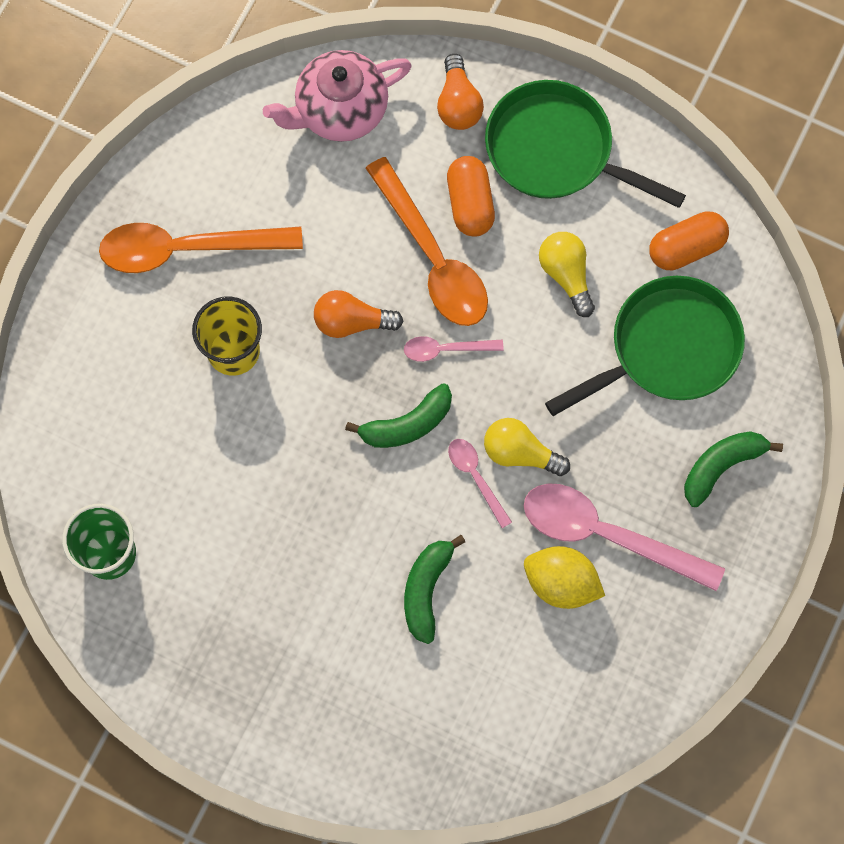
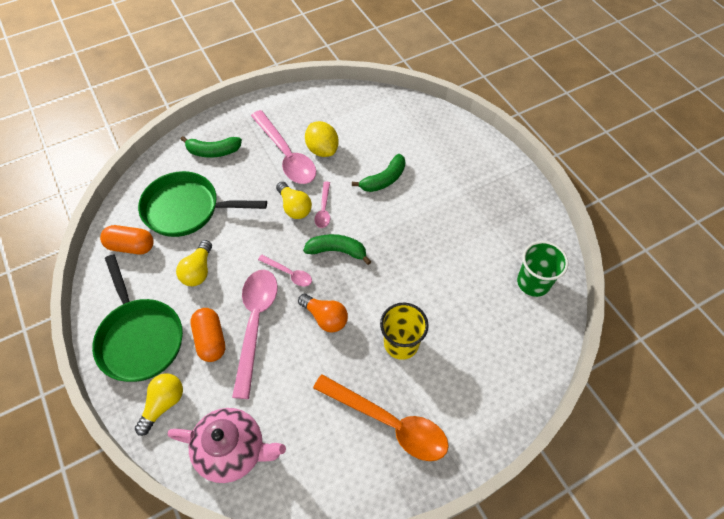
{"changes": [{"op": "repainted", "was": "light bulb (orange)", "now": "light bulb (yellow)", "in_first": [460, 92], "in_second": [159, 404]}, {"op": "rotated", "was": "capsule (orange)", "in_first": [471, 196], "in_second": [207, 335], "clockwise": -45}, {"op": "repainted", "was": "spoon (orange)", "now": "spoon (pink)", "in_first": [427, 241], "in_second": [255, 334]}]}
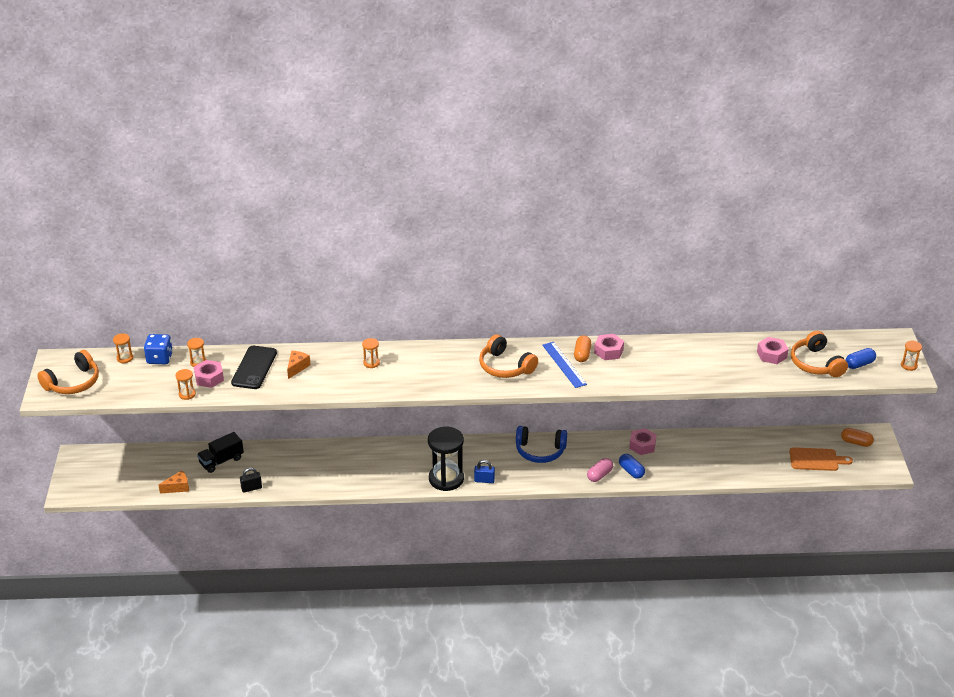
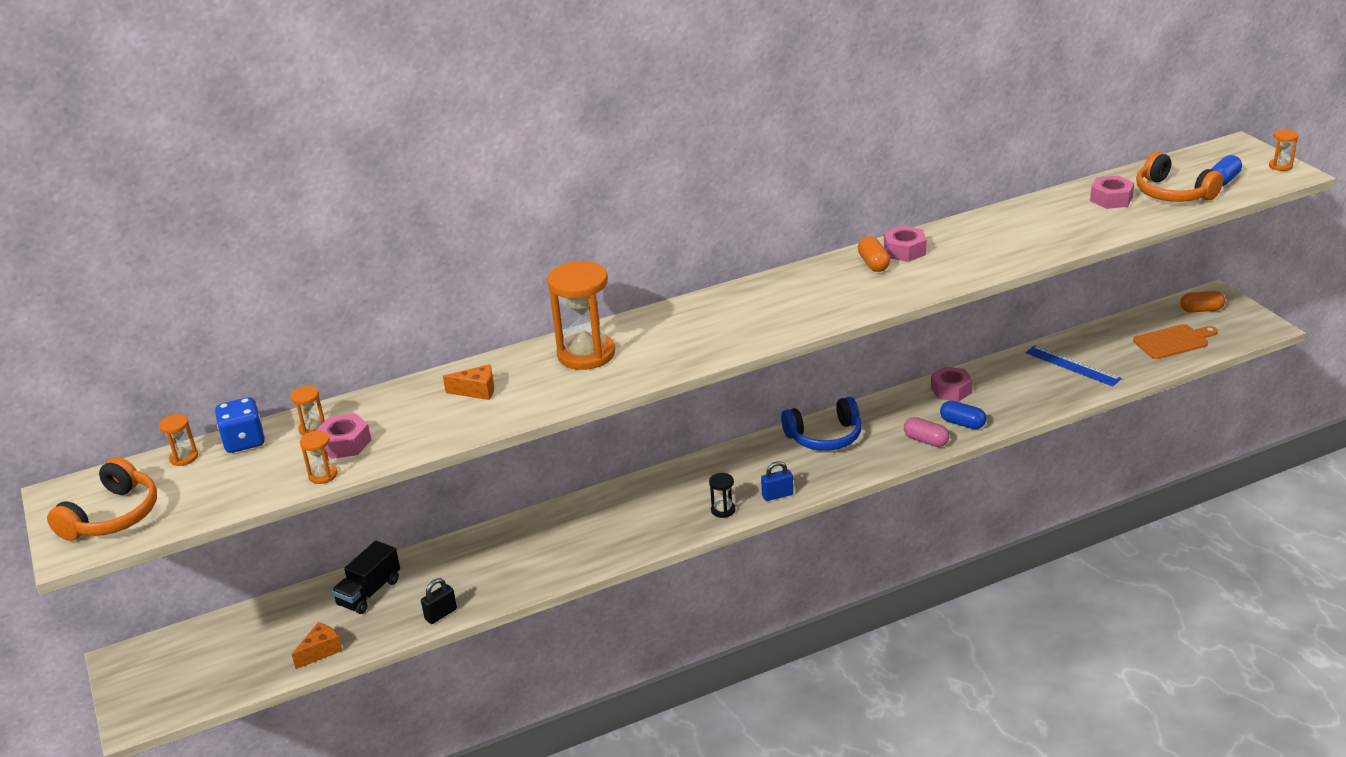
{"changes": [{"op": "gone", "was": "headphones (orange)", "in_first": [508, 356]}, {"op": "scaled", "was": "hourglass (orange)", "in_first": [371, 353], "in_second": [581, 315], "ratio": 2.23}, {"op": "shifted", "was": "ruler (blue)", "in_first": [564, 365], "in_second": [1073, 365]}, {"op": "gone", "was": "phone (black)", "in_first": [254, 367]}, {"op": "rotated", "was": "cheese (orange)", "in_first": [299, 365], "in_second": [468, 382], "clockwise": 90}, {"op": "scaled", "was": "hourglass (black)", "in_first": [446, 458], "in_second": [722, 495], "ratio": 0.45}, {"op": "rotated", "was": "capsule (pink)", "in_first": [600, 470], "in_second": [927, 432], "clockwise": -75}]}
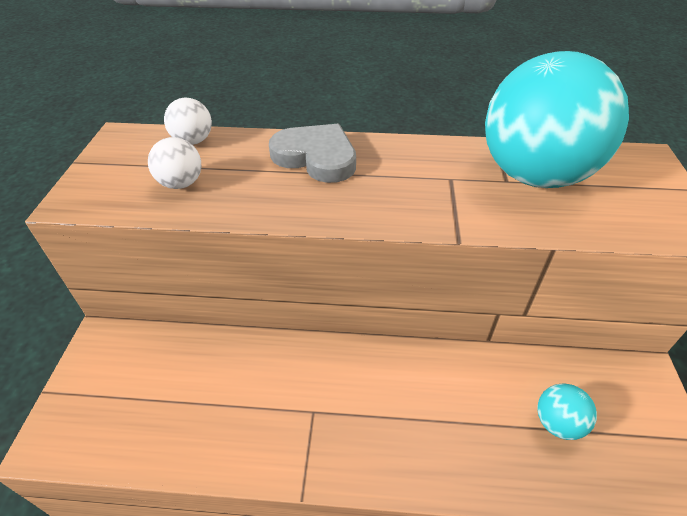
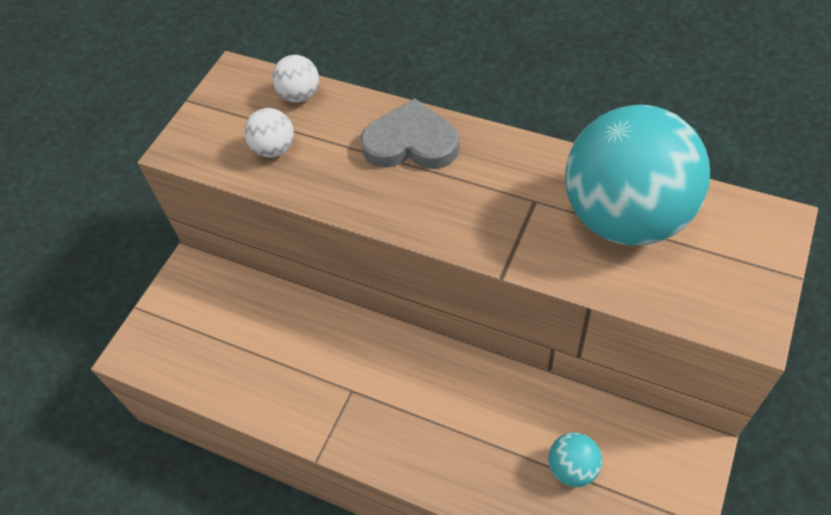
{"changes": [{"op": "rotated", "was": "heart (grey)", "in_first": [312, 153], "in_second": [410, 133], "clockwise": -45}]}
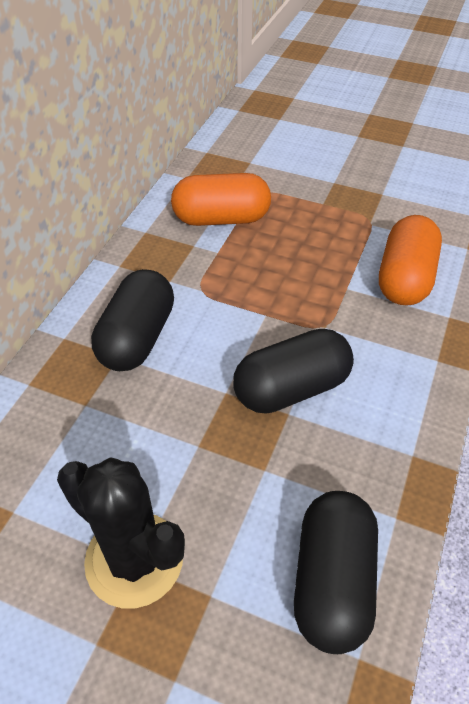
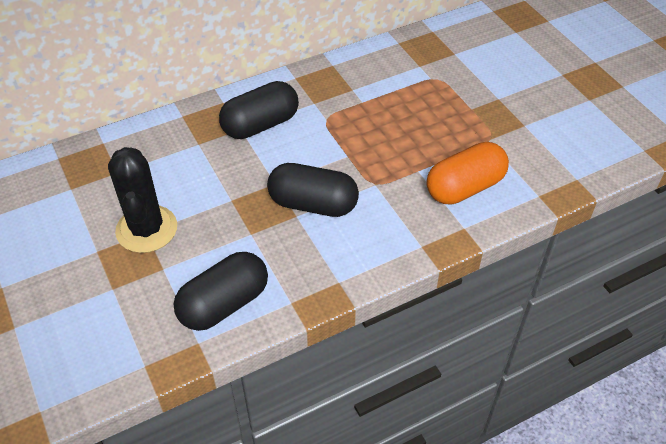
{"changes": [{"op": "gone", "was": "capsule (orange)", "in_first": [221, 199]}]}
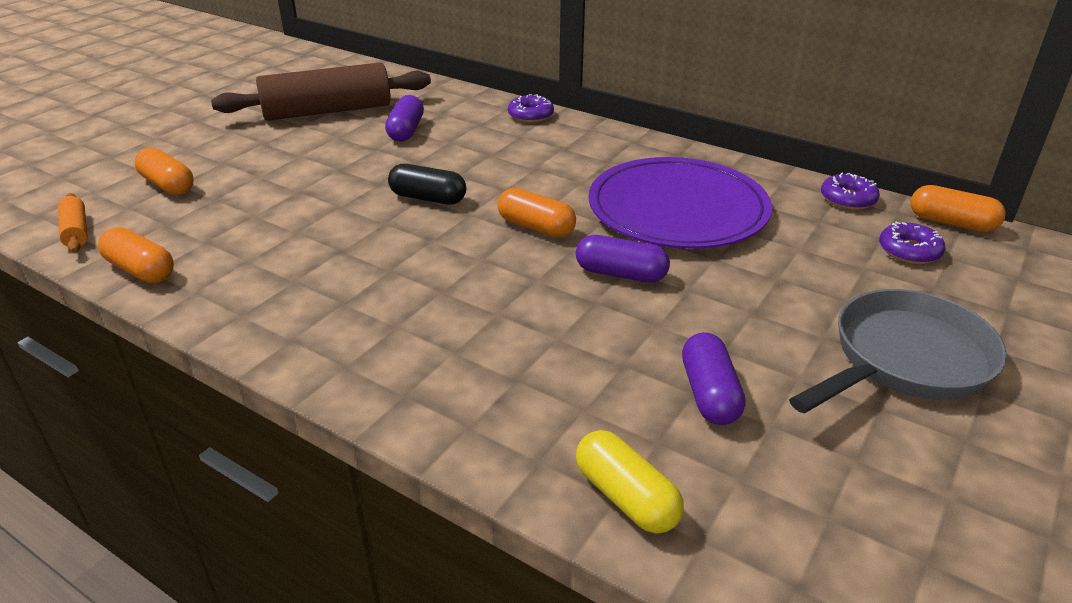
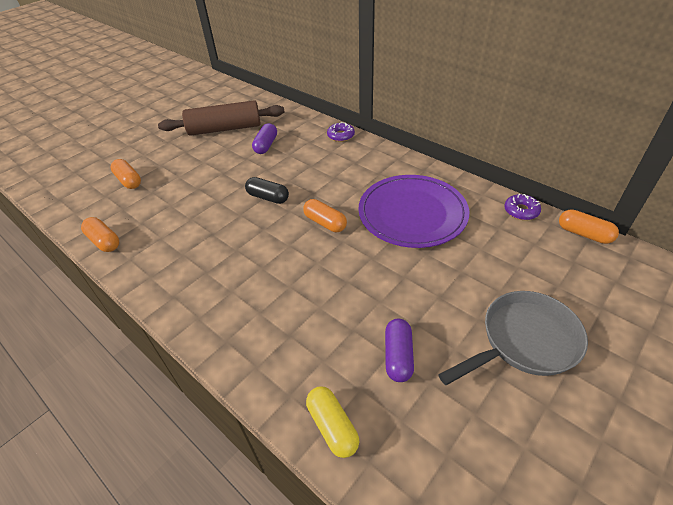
{"changes": [{"op": "gone", "was": "rolling pin (orange)", "in_first": [73, 223]}, {"op": "gone", "was": "donut (purple)", "in_first": [912, 243]}, {"op": "gone", "was": "capsule (purple)", "in_first": [623, 259]}]}
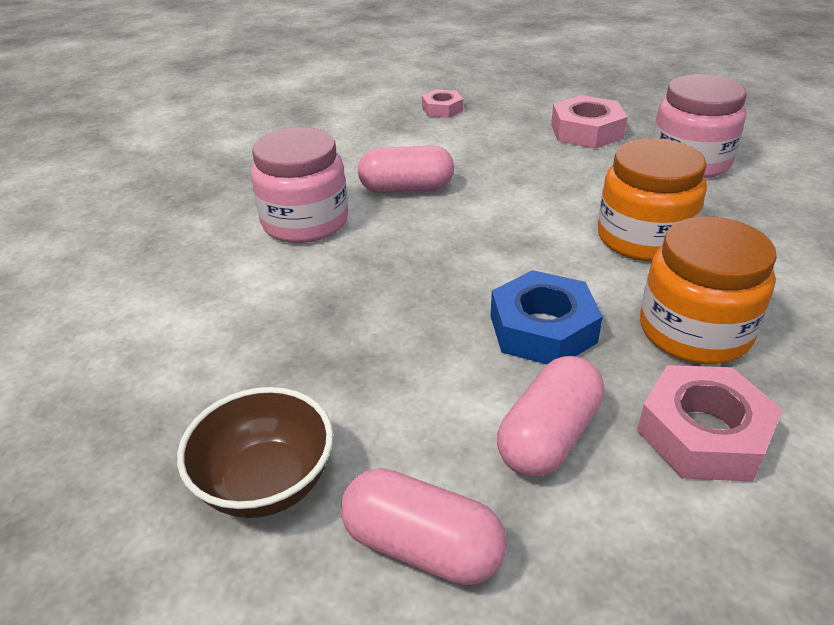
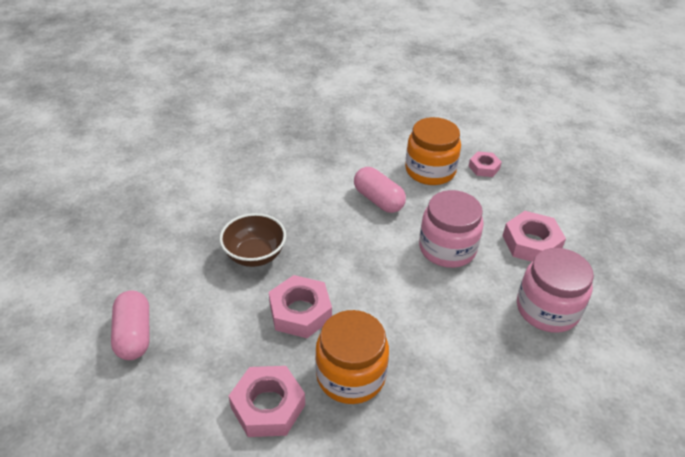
{"changes": [{"op": "shifted", "was": "jar (pink)", "in_first": [299, 185], "in_second": [451, 229]}, {"op": "shifted", "was": "jar (orange)", "in_first": [652, 199], "in_second": [433, 151]}, {"op": "repainted", "was": "nut (blue)", "now": "nut (pink)", "in_first": [547, 317], "in_second": [300, 306]}, {"op": "gone", "was": "capsule (pink)", "in_first": [550, 416]}, {"op": "shifted", "was": "bowl (brown)", "in_first": [255, 452], "in_second": [253, 240]}]}
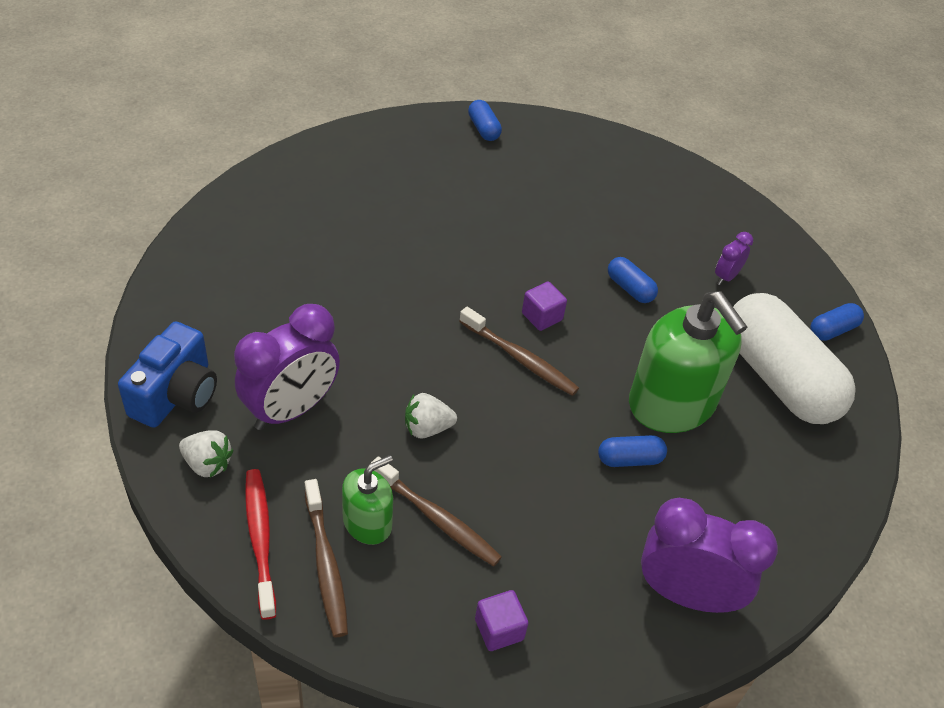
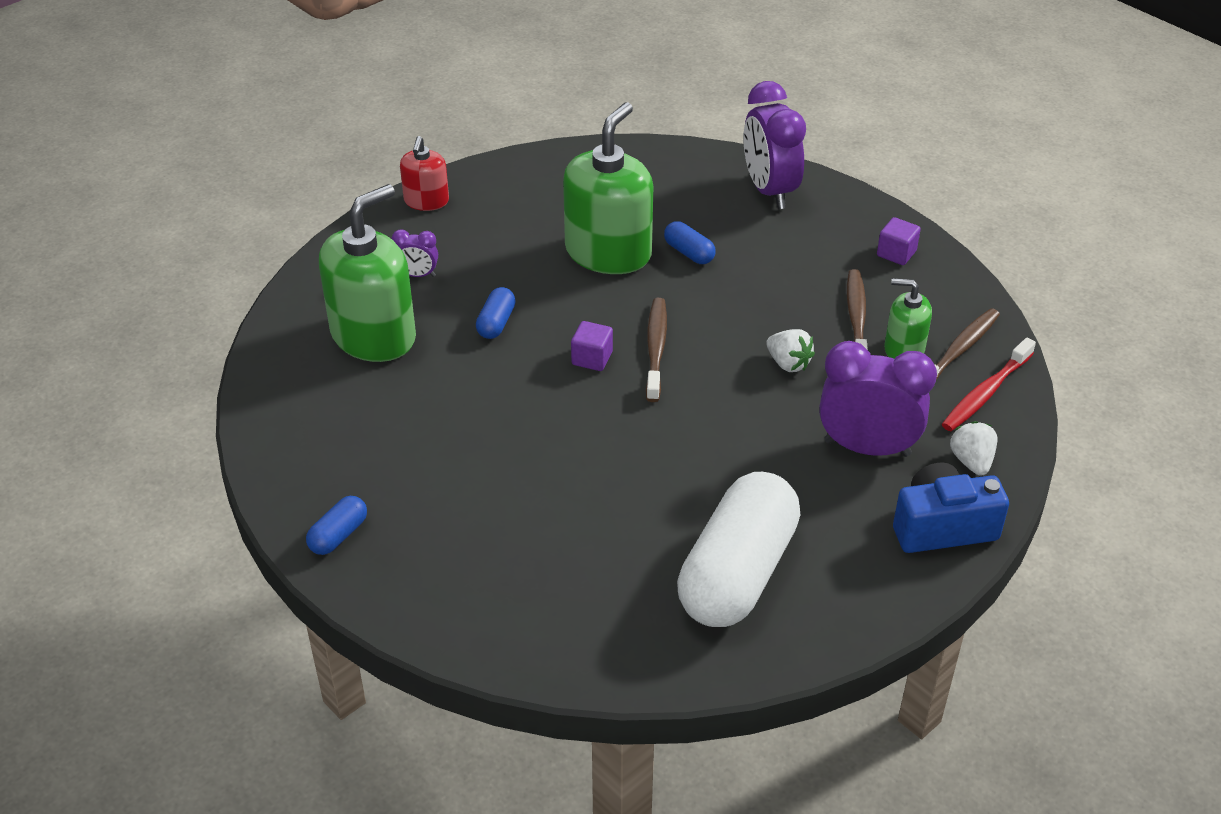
{"changes": [{"op": "shifted", "was": "capsule (white)", "in_first": [794, 358], "in_second": [738, 549]}, {"op": "swapped", "was": "capsule (blue)", "now": "soap dispenser (red)", "in_first": [837, 322], "in_second": [424, 173]}, {"op": "new", "now": "soap dispenser (green)", "in_second": [367, 273]}]}
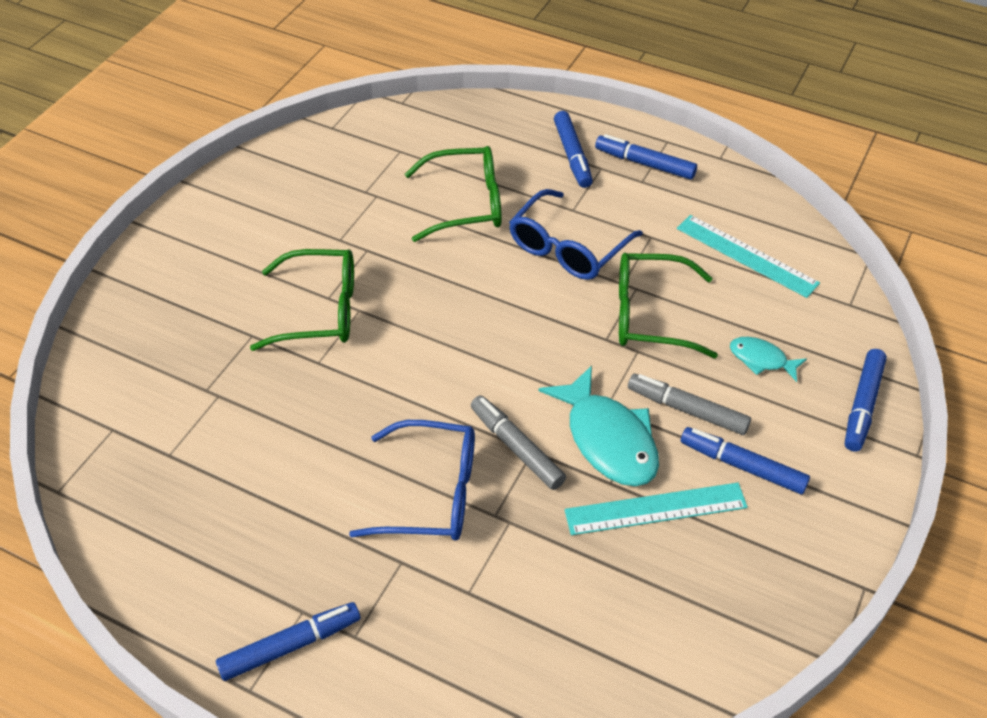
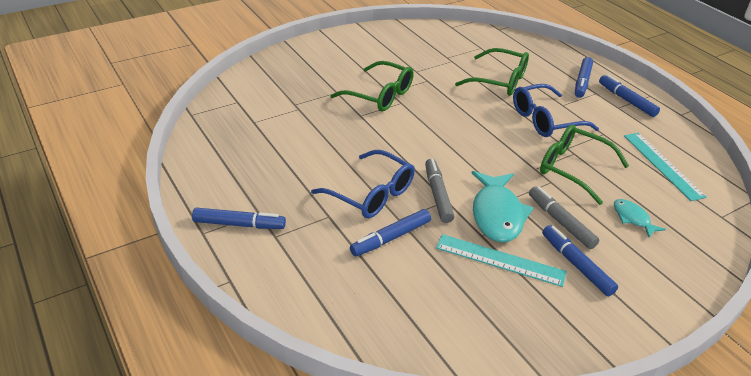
{"changes": [{"op": "shifted", "was": "marker (blue)", "in_first": [866, 400], "in_second": [390, 232]}]}
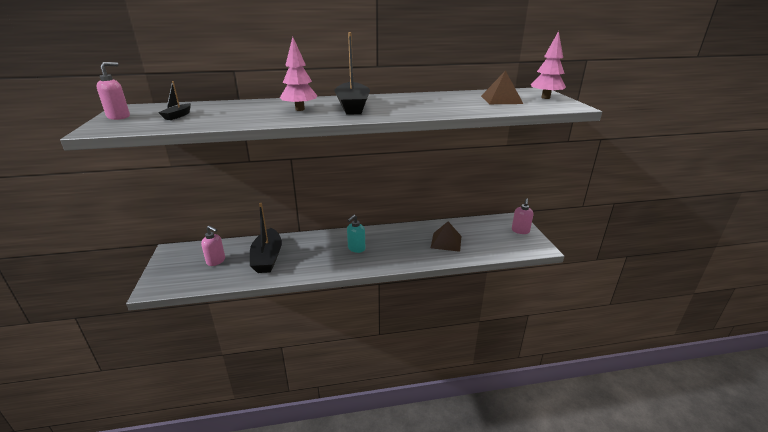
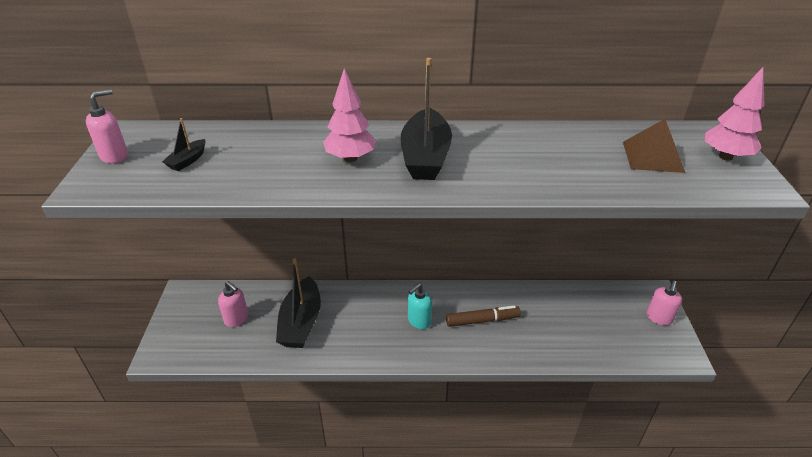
{"changes": [{"op": "gone", "was": "pyramid (brown)", "in_first": [446, 236]}, {"op": "new", "now": "marker (brown)", "in_second": [483, 316]}]}
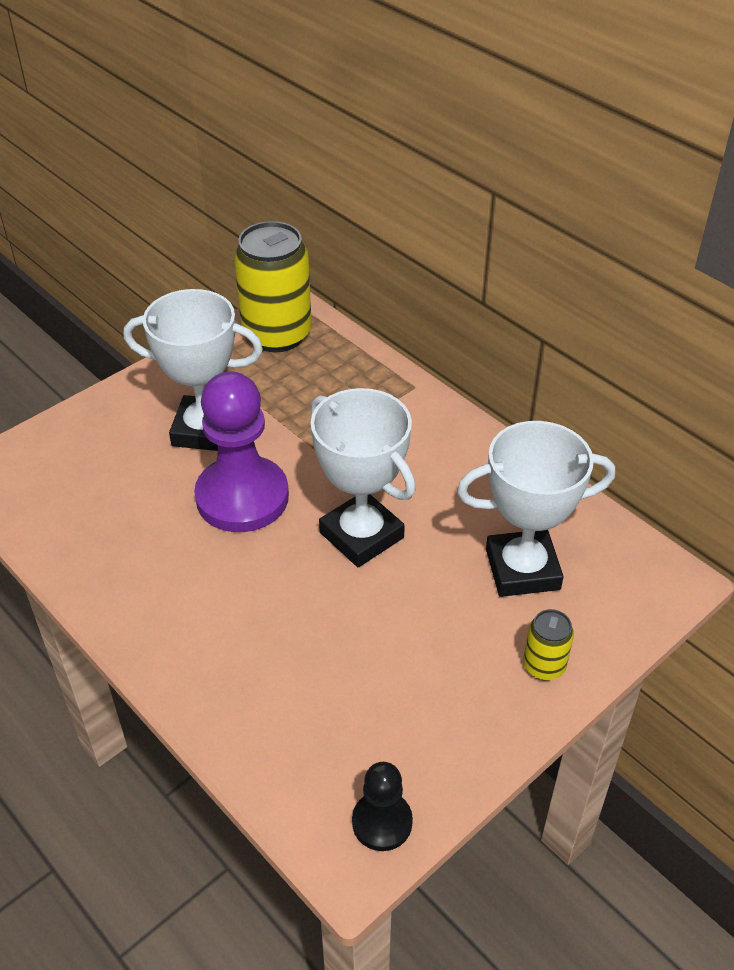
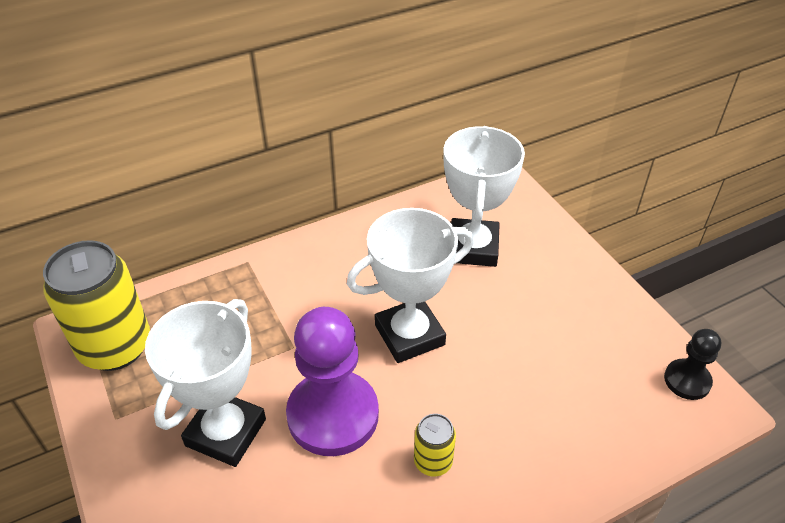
{"changes": [{"op": "shifted", "was": "can (yellow)", "in_first": [548, 645], "in_second": [435, 445]}]}
